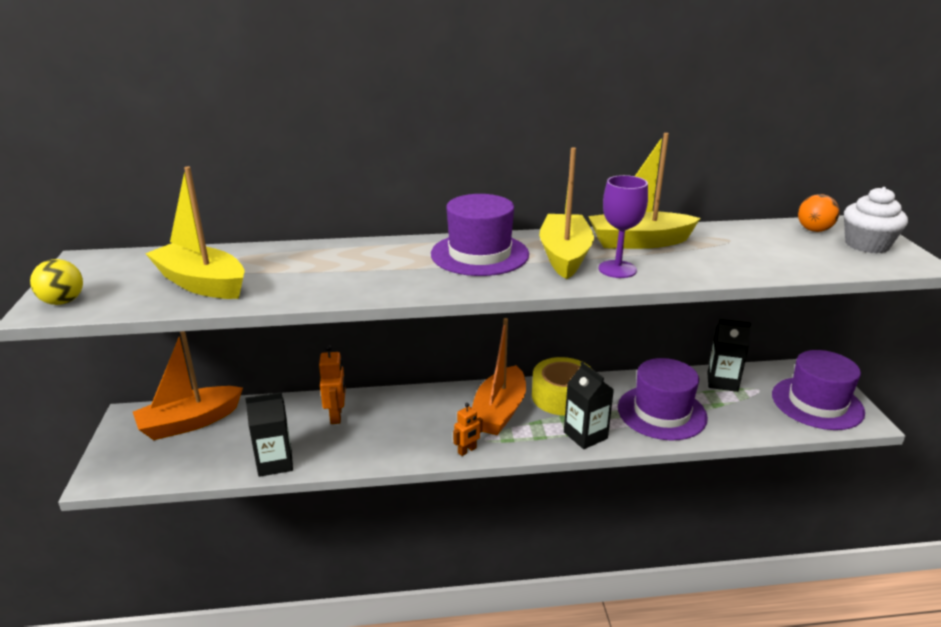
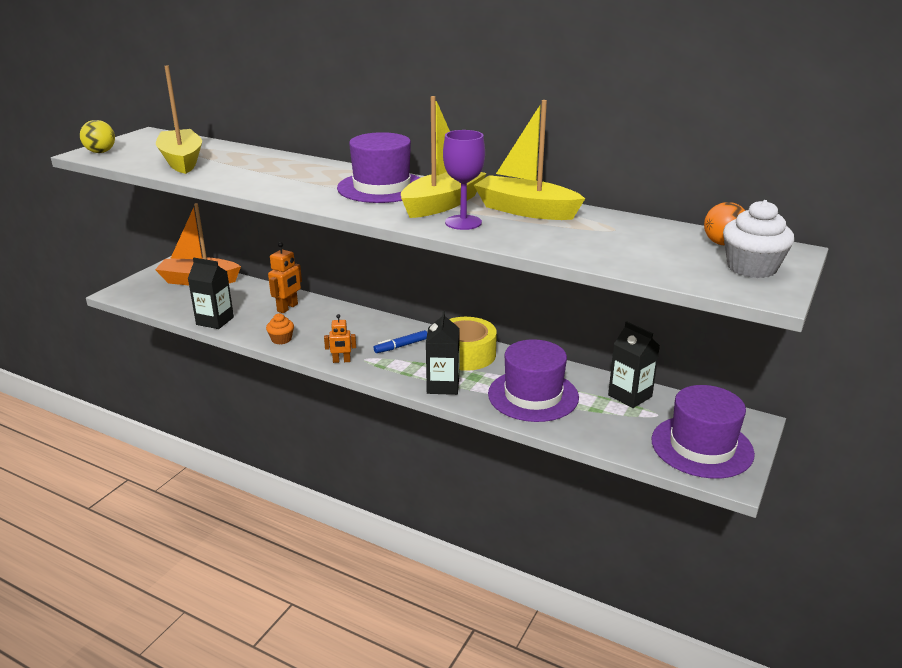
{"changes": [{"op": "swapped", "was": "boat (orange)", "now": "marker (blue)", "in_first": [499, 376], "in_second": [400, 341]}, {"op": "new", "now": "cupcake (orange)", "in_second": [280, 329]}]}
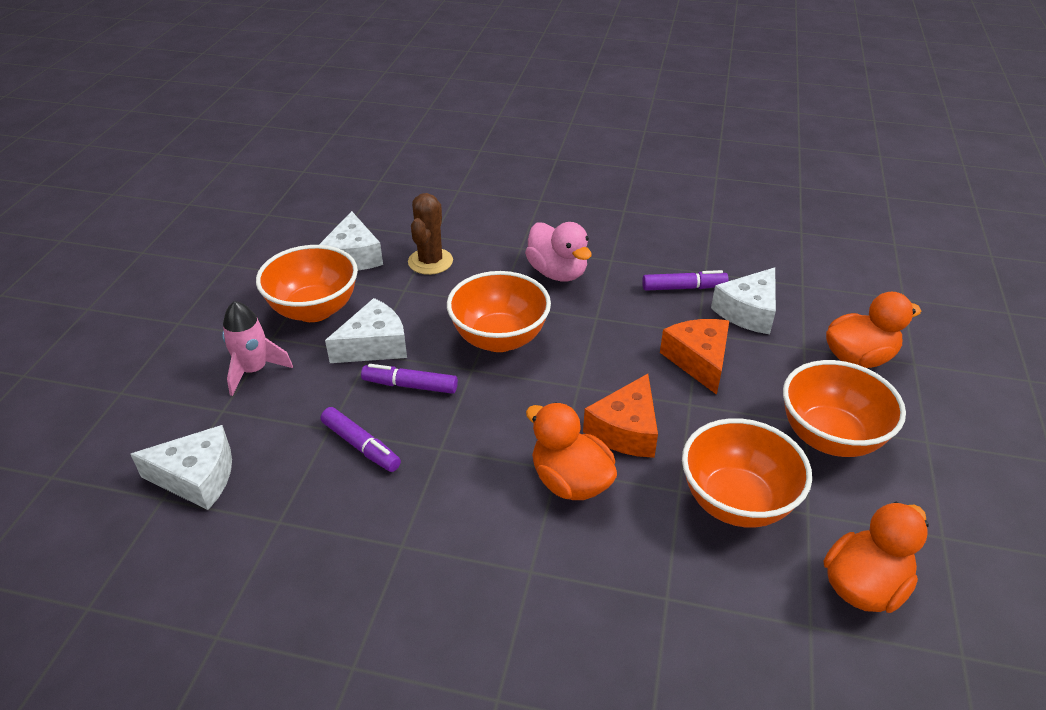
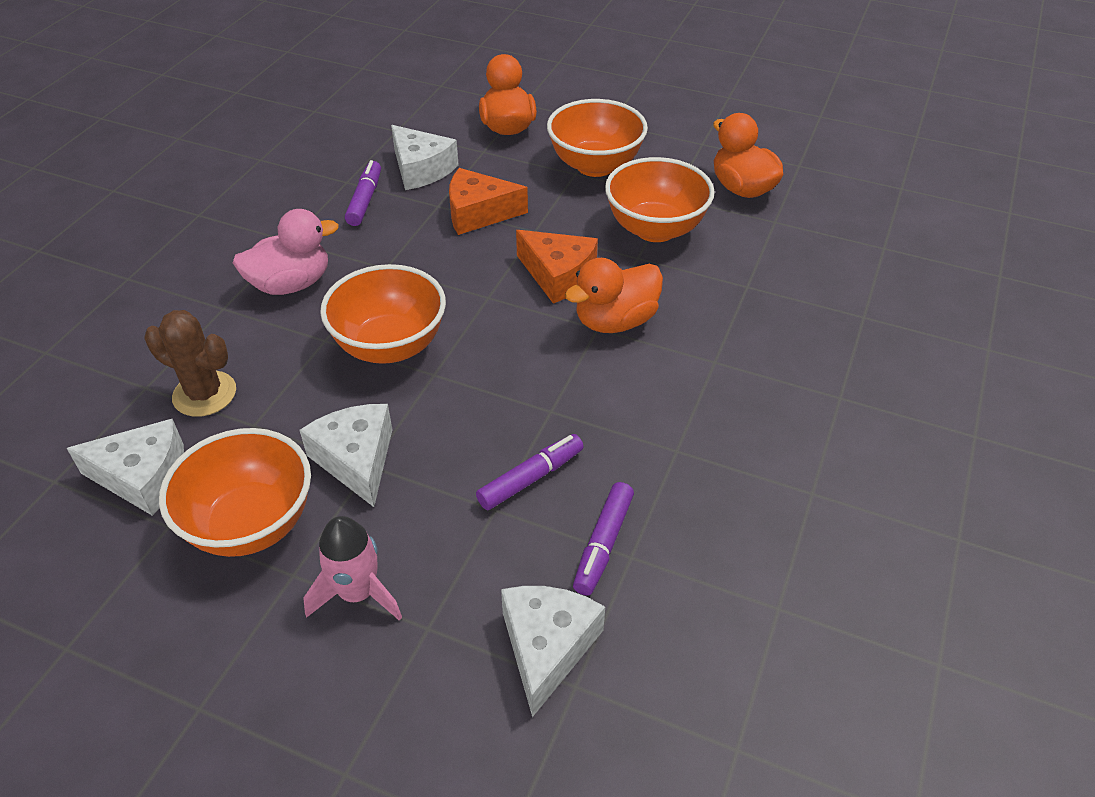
{"changes": [{"op": "shifted", "was": "marker (purple)", "in_first": [409, 379], "in_second": [603, 538]}]}
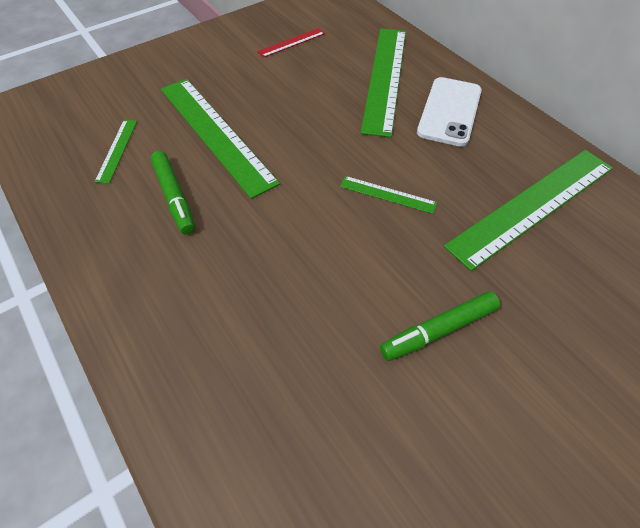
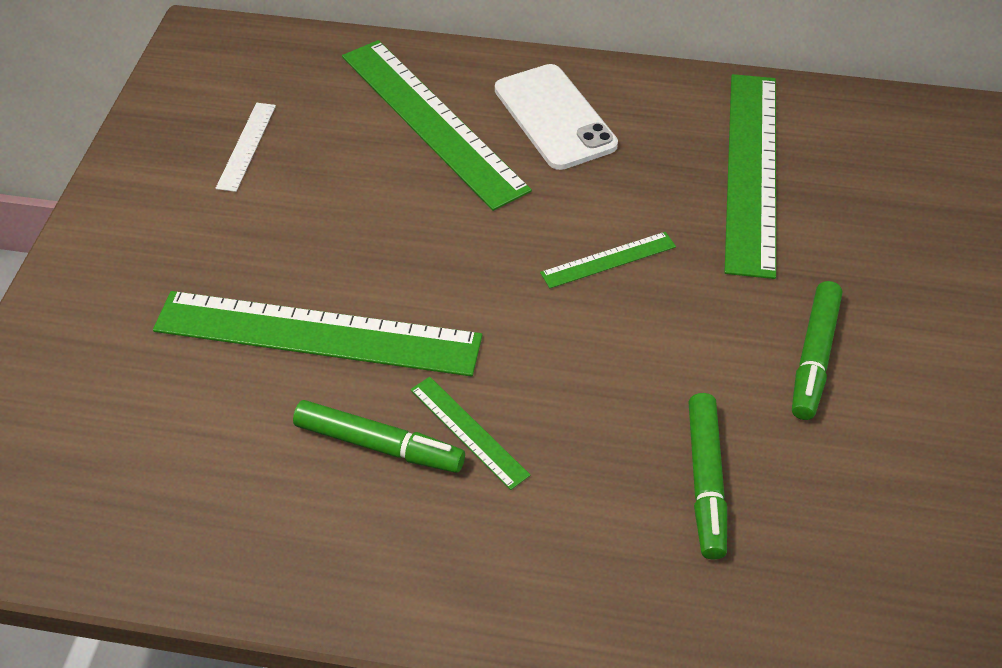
{"changes": [{"op": "repainted", "was": "ruler (red)", "now": "ruler (white)", "in_first": [291, 43], "in_second": [246, 147]}, {"op": "shifted", "was": "ruler (green)", "in_first": [116, 151], "in_second": [470, 433]}, {"op": "new", "now": "marker (green)", "in_second": [708, 476]}]}
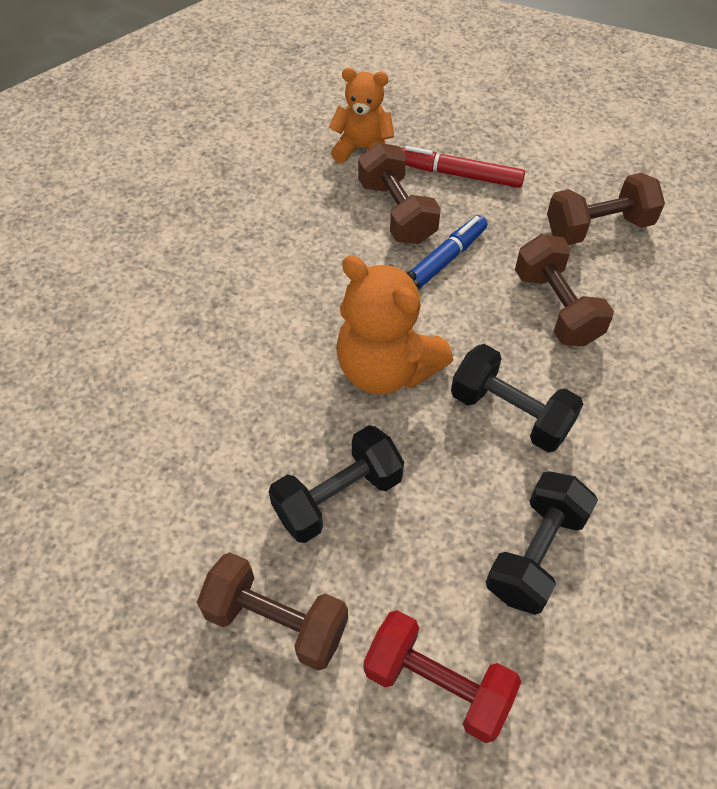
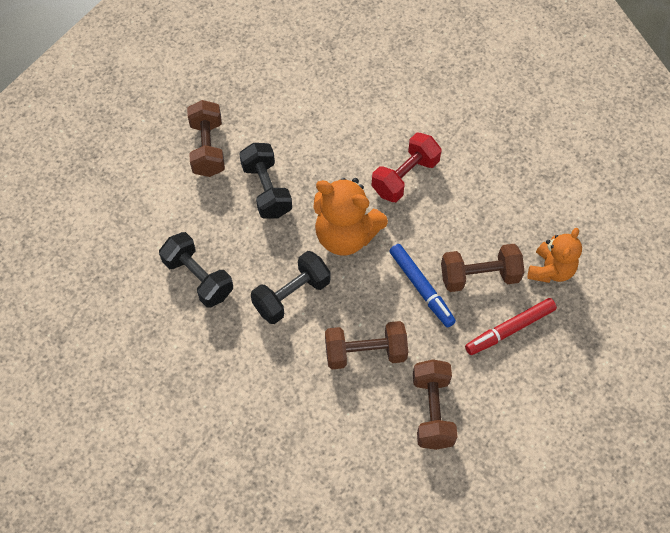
{"changes": [{"op": "rotated", "was": "marker (red)", "in_first": [463, 167], "in_second": [511, 326], "clockwise": -150}, {"op": "rotated", "was": "teddy bear (orange)", "in_first": [394, 325], "in_second": [350, 217], "clockwise": -120}, {"op": "rotated", "was": "dumbbell (brown)", "in_first": [272, 611], "in_second": [206, 138], "clockwise": -45}, {"op": "shifted", "was": "dumbbell (red)", "in_first": [442, 676], "in_second": [406, 167]}]}
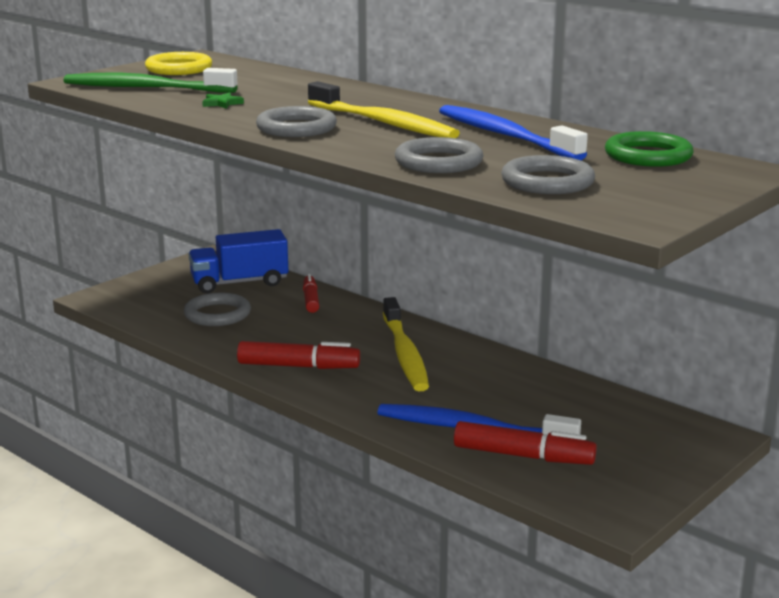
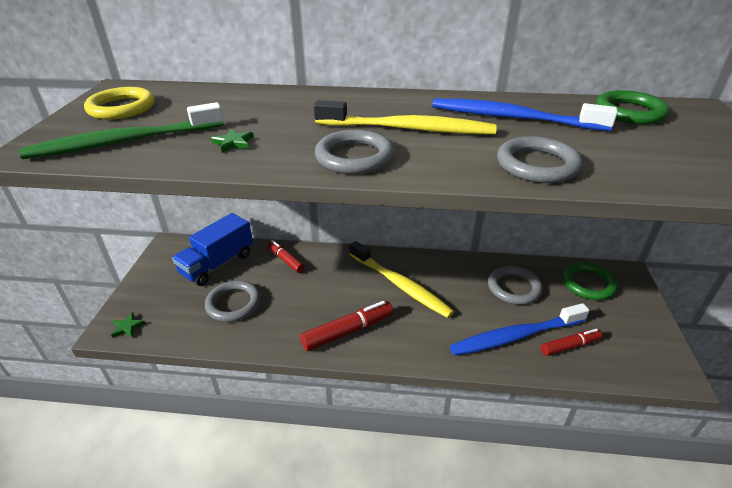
{"changes": [{"op": "shifted", "was": "ring (grey)", "in_first": [548, 174], "in_second": [515, 285]}, {"op": "scaled", "was": "marker (red)", "in_first": [525, 443], "in_second": [571, 342], "ratio": 0.65}, {"op": "new", "now": "ring (green)", "in_second": [590, 281]}, {"op": "new", "now": "star (green)", "in_second": [128, 325]}]}
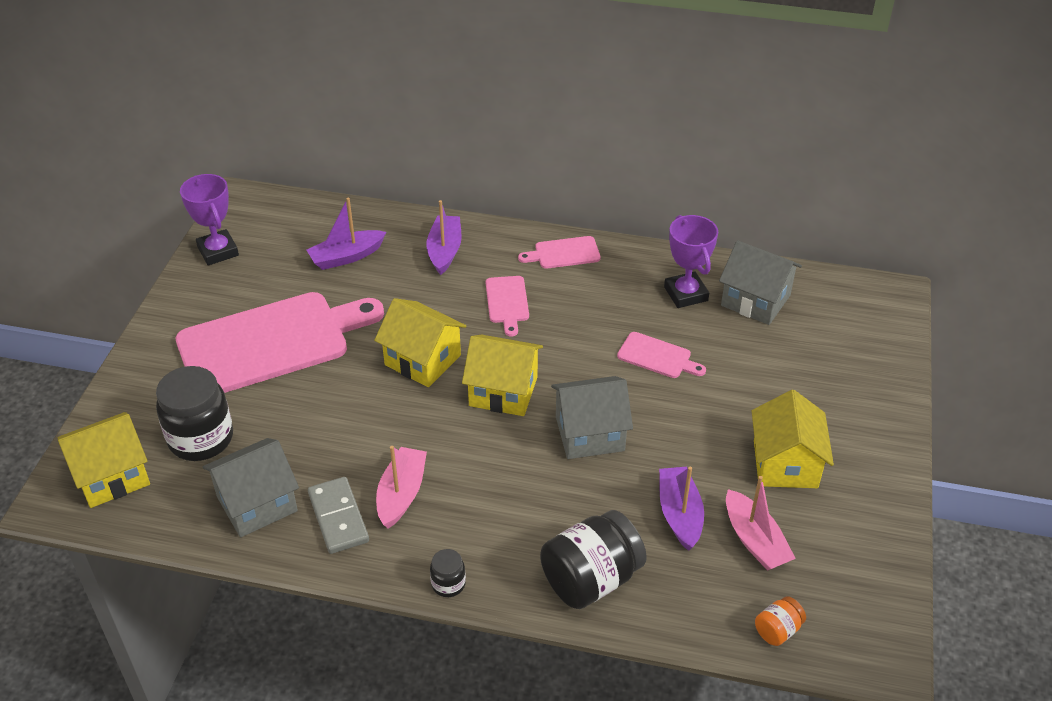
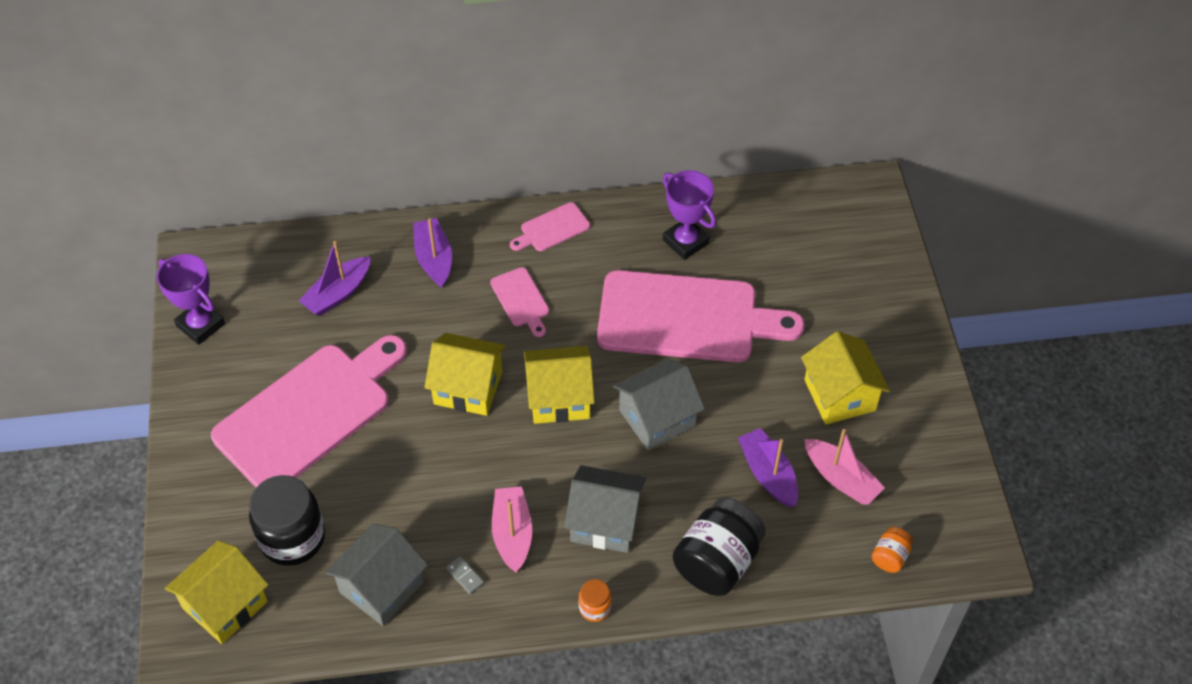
{"changes": [{"op": "shifted", "was": "house (grey)", "in_first": [760, 282], "in_second": [605, 509]}, {"op": "scaled", "was": "cutting board (pink)", "in_first": [661, 355], "in_second": [701, 316], "ratio": 2.36}, {"op": "scaled", "was": "domino (grey)", "in_first": [338, 515], "in_second": [465, 575], "ratio": 0.48}, {"op": "repainted", "was": "jar (black)", "now": "jar (orange)", "in_first": [448, 573], "in_second": [595, 600]}]}
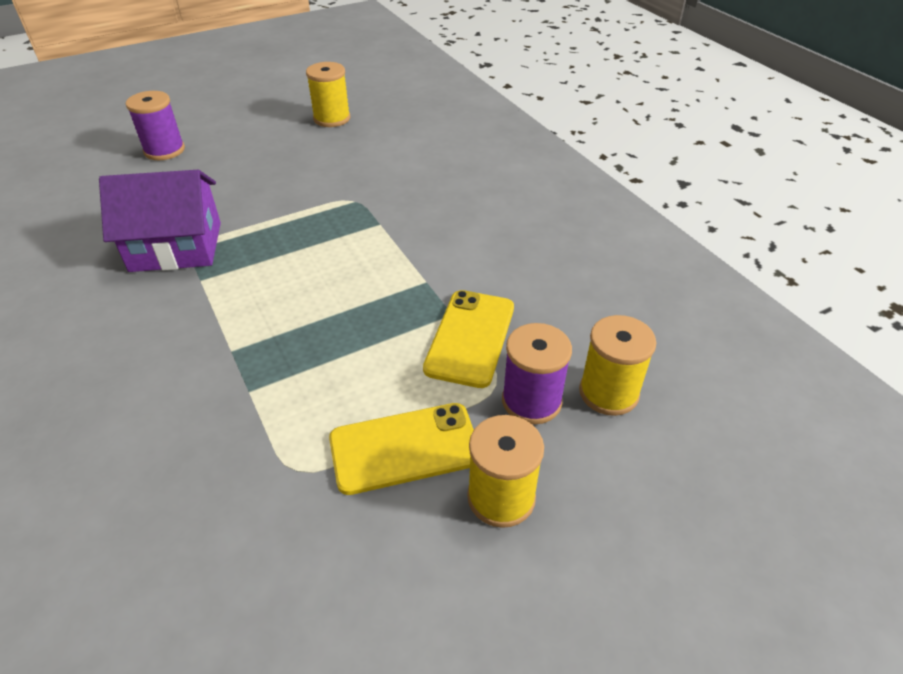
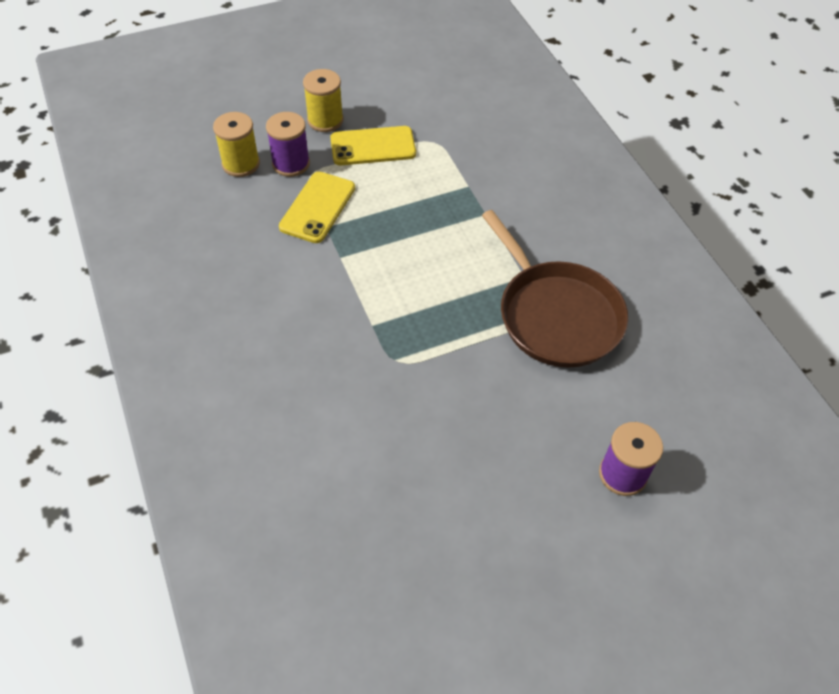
{"changes": [{"op": "gone", "was": "spool (yellow)", "in_first": [328, 94]}, {"op": "swapped", "was": "house (purple)", "now": "pan (brown)", "in_first": [160, 221], "in_second": [555, 289]}]}
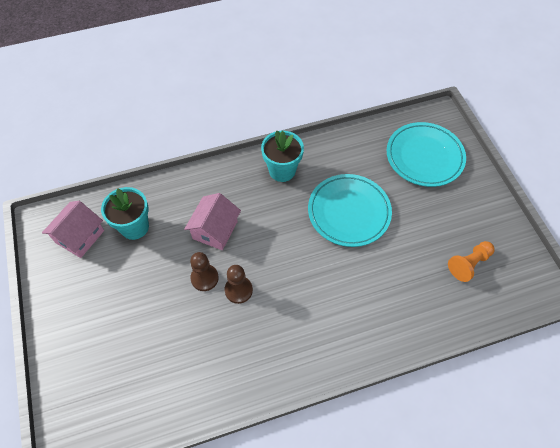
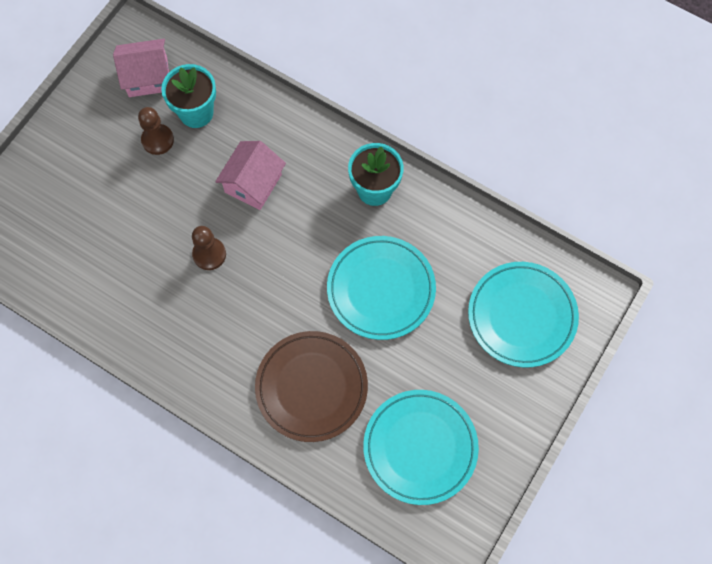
{"changes": [{"op": "rotated", "was": "house (pink)", "in_first": [212, 221], "in_second": [250, 175], "clockwise": -45}, {"op": "swapped", "was": "pawn (orange)", "now": "plate (turquoise)", "in_first": [471, 261], "in_second": [421, 447]}, {"op": "shifted", "was": "pawn (brown)", "in_first": [204, 271], "in_second": [156, 131]}, {"op": "new", "now": "plate (brown)", "in_second": [311, 386]}]}
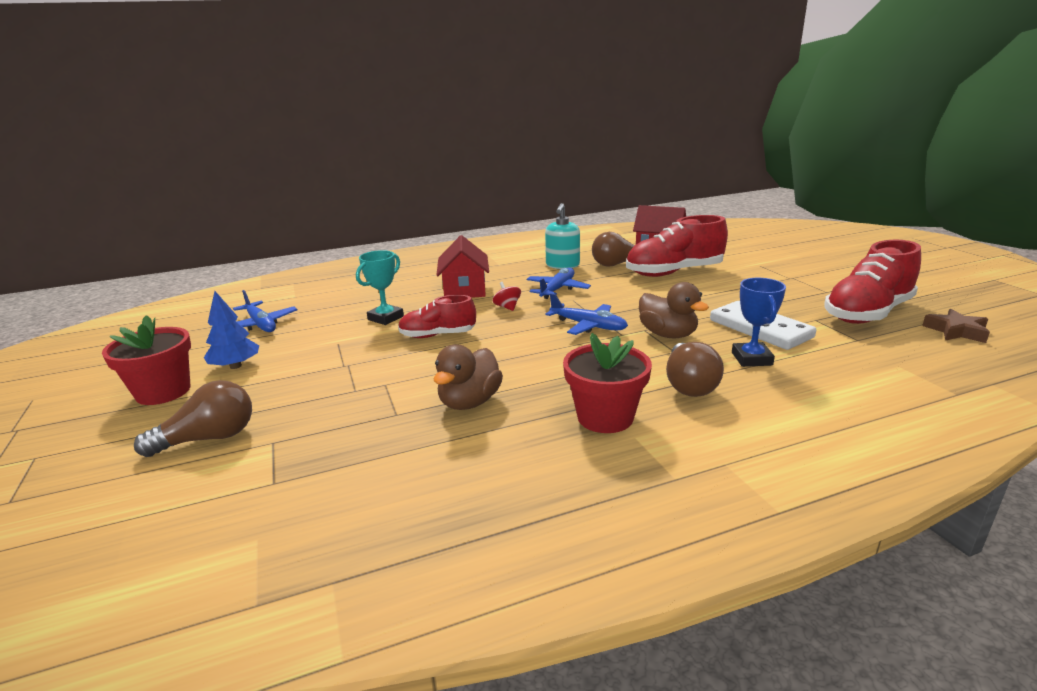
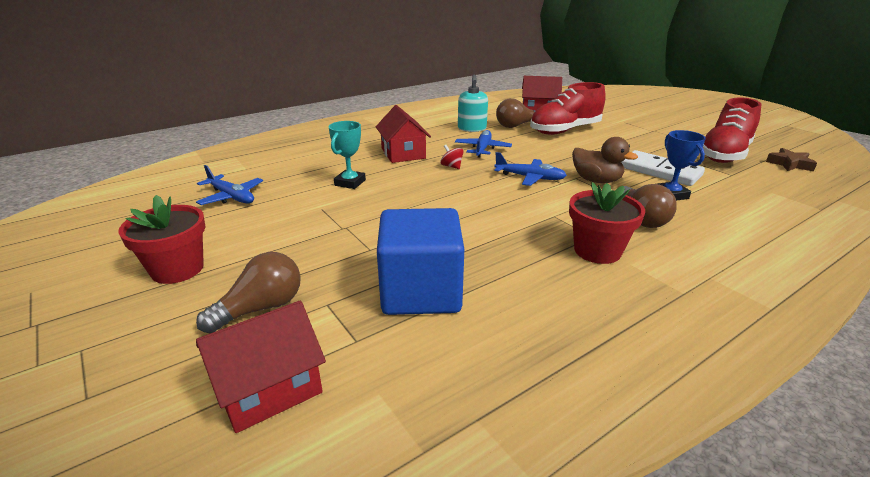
{"changes": [{"op": "gone", "was": "tree (blue)", "in_first": [231, 330]}, {"op": "gone", "was": "shoe (red)", "in_first": [437, 316]}, {"op": "gone", "was": "duck (brown)", "in_first": [468, 377]}, {"op": "new", "now": "cube (blue)", "in_second": [420, 261]}, {"op": "new", "now": "house (red)", "in_second": [261, 367]}]}
